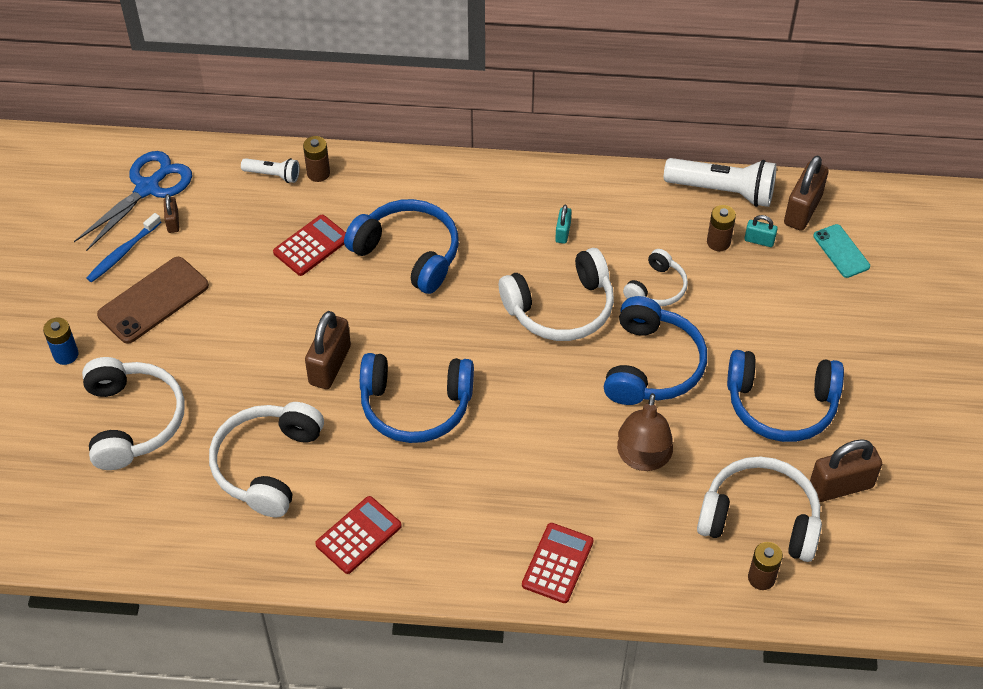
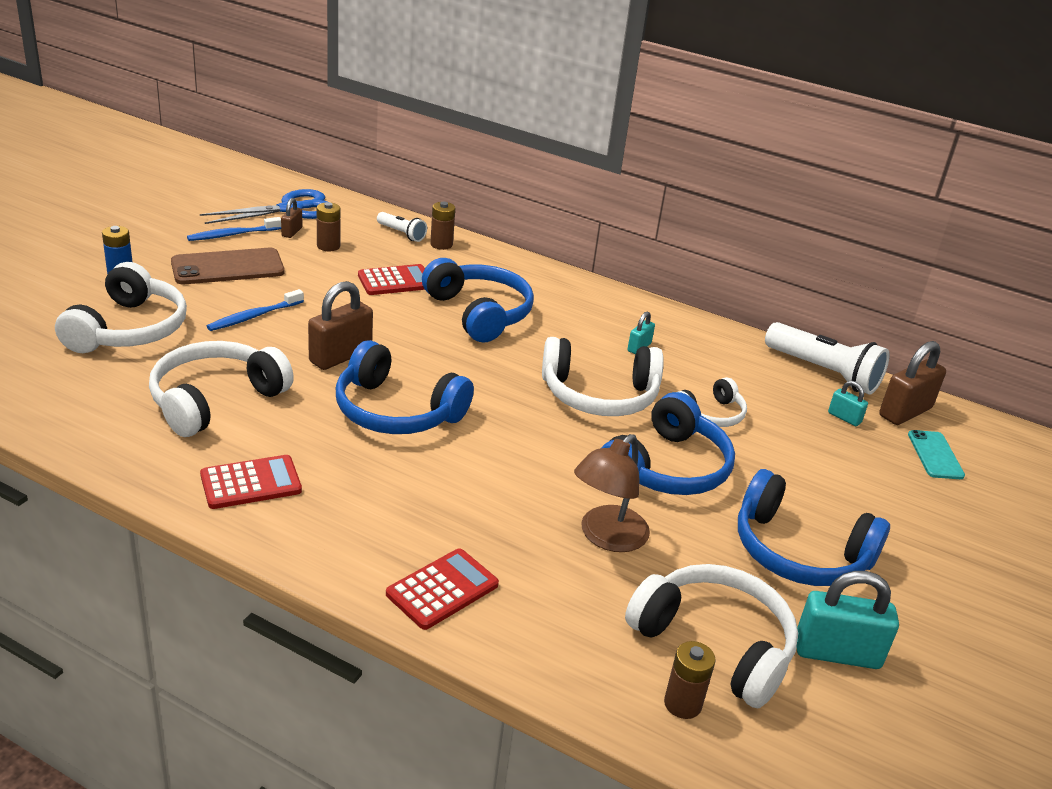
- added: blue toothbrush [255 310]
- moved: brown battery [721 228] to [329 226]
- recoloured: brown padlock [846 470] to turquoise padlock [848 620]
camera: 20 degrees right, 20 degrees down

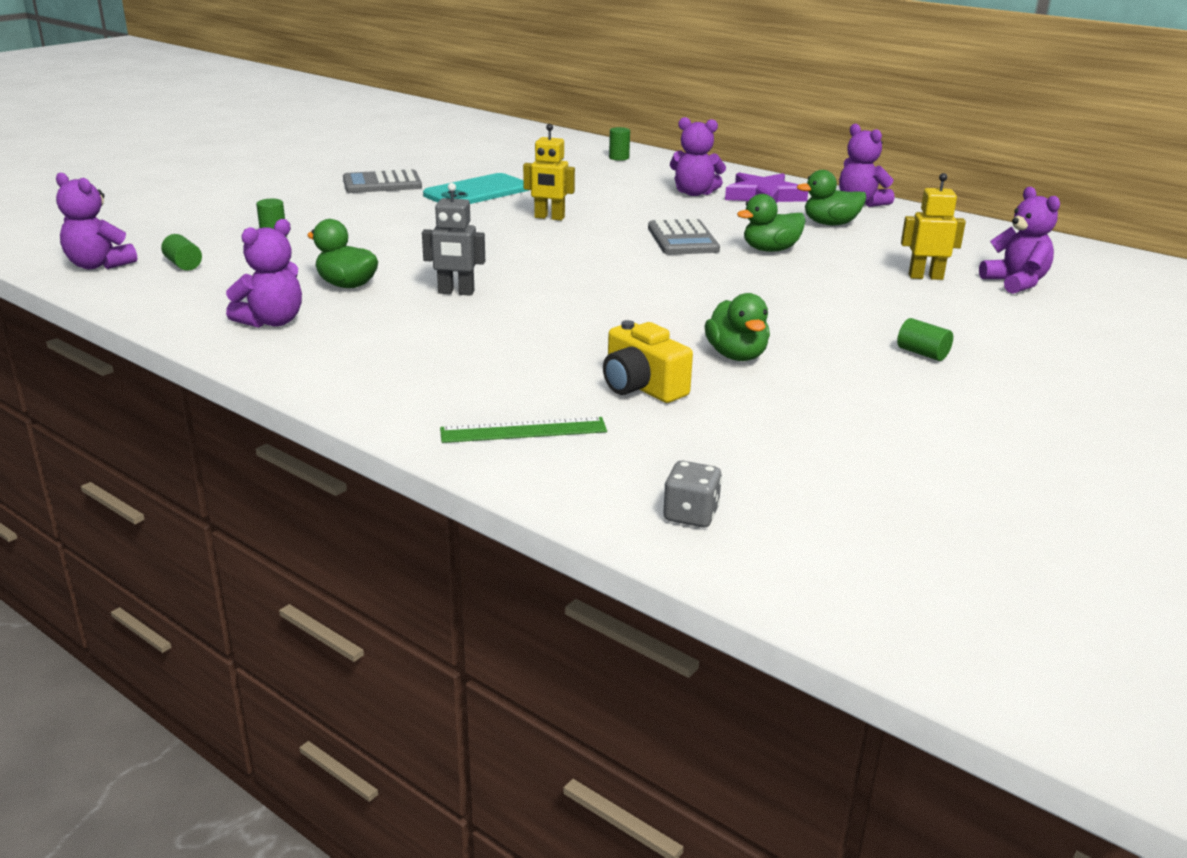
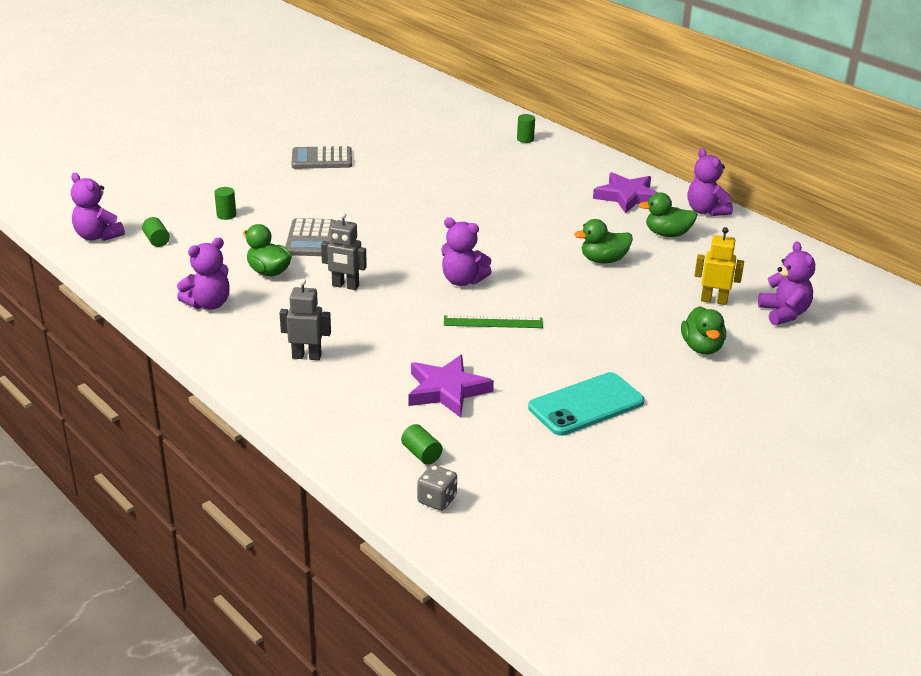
- added: grey robot [305 319]
- moved: grey calculator [684 237] to [310 237]
- moved: green cylinder [925 339] to [421 444]
- replaced: yellow camera [648 361] to purple star [451 386]
- moved: purple teddy bear [698 156] to [466 251]
- moved: green ruler [523 430] to [493 321]
- moved: turquoise phone [476 188] to [586 404]
- moved: green duck [737 327] to [703 330]
- removed: yellow robot [549 172]
camera: 10 degrees right, 5 degrees up

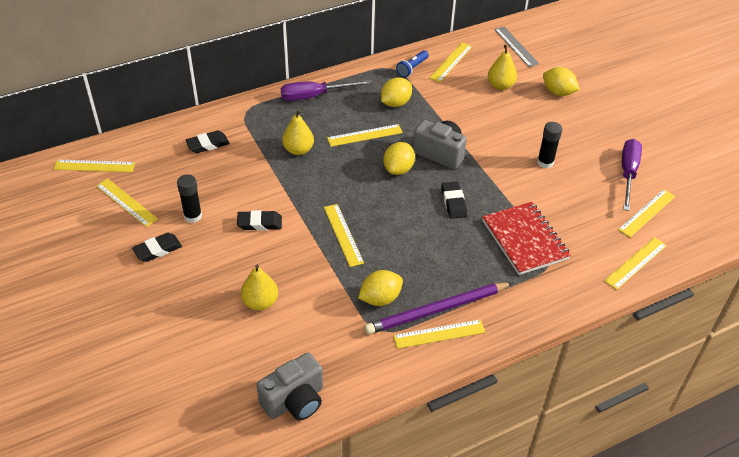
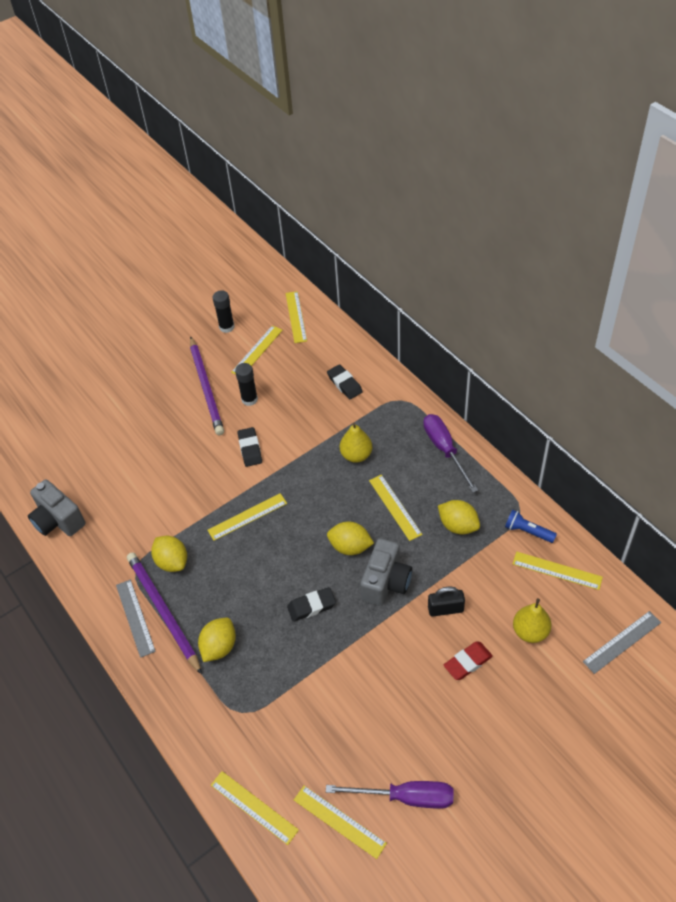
- recoloured: yellow ruler [439 334] to grey ruler [136 618]
- replaced: black eraser [157 247] to purple pencil [207 385]
- moved: yellow lemon [561 81] to [217 640]
- moved: black glue stick [549 145] to [223 311]
- added: black padlock [446 602]
- added: red eraser [468 661]
- removed: yellow pear [259 287]
- removed: red notebook [526 238]
camera: 85 degrees right, 5 degrees up

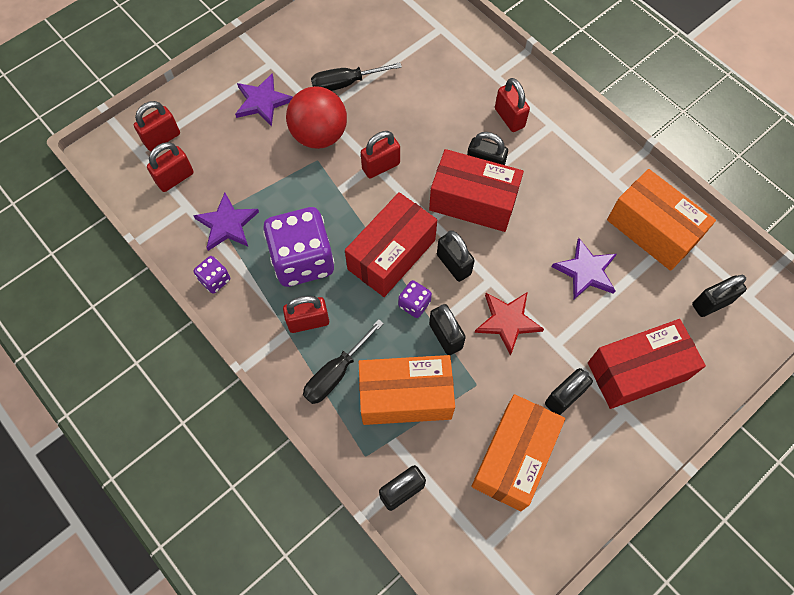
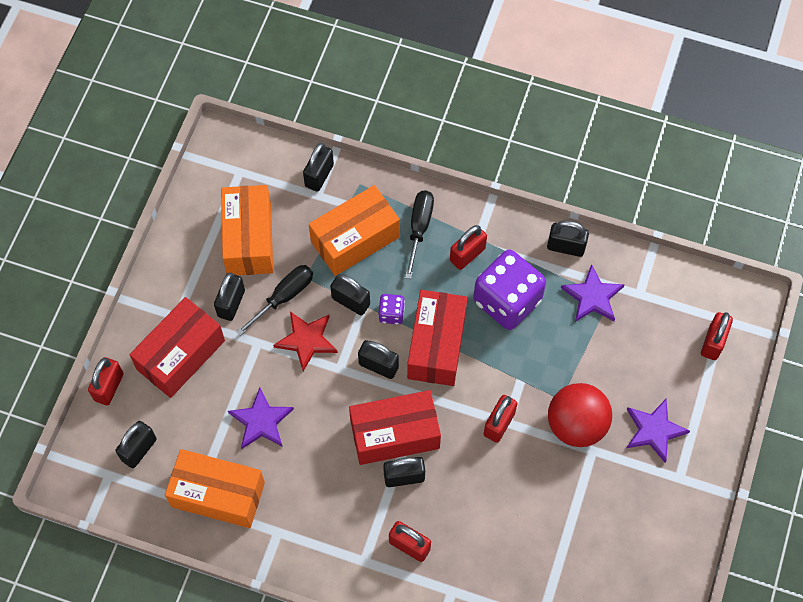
- moved: red padlock [170 167] to [106 381]
- moved: black screwdriver [356 76] to [274 300]
- replaced: purple dice [211 275] to black padlock [568 238]
camera: 150 degrees right, 0 degrees up

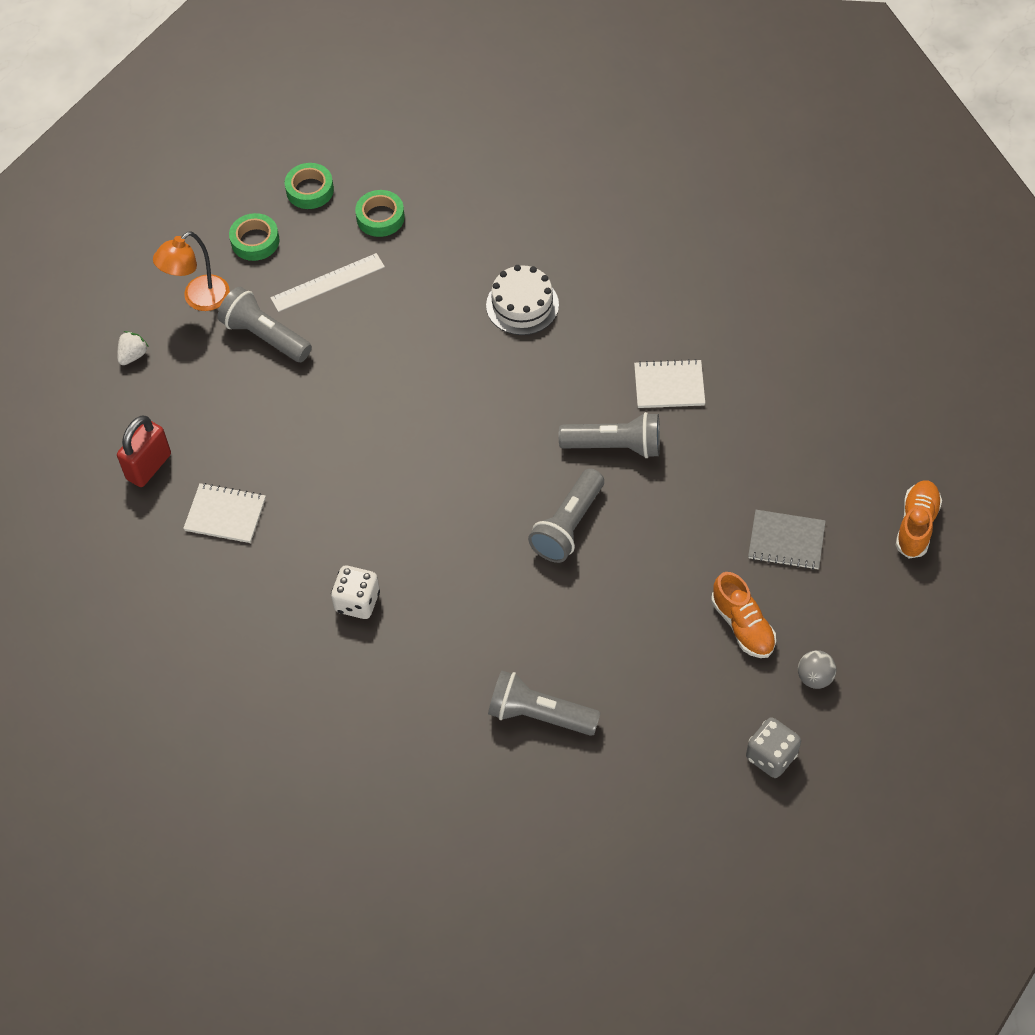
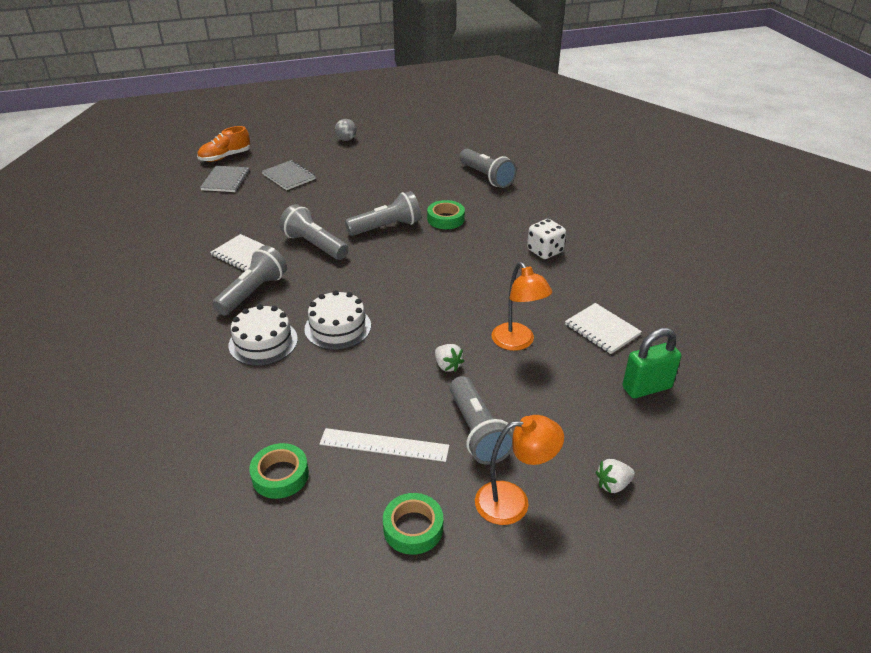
- added: grey notebook [224 179]
- added: grey flashlight [249 280]
- added: white cake [337 320]
- moved: green tape [309 186] to [446 214]
- added: white strawberry [449 358]
- added: orange lamp [522 306]
- recoloured: red padlock [144 451] to green padlock [651 363]
- removed: orange shoe [743 615]
- removed: grey dice [773 747]
camera: 145 degrees left, 20 degrees down

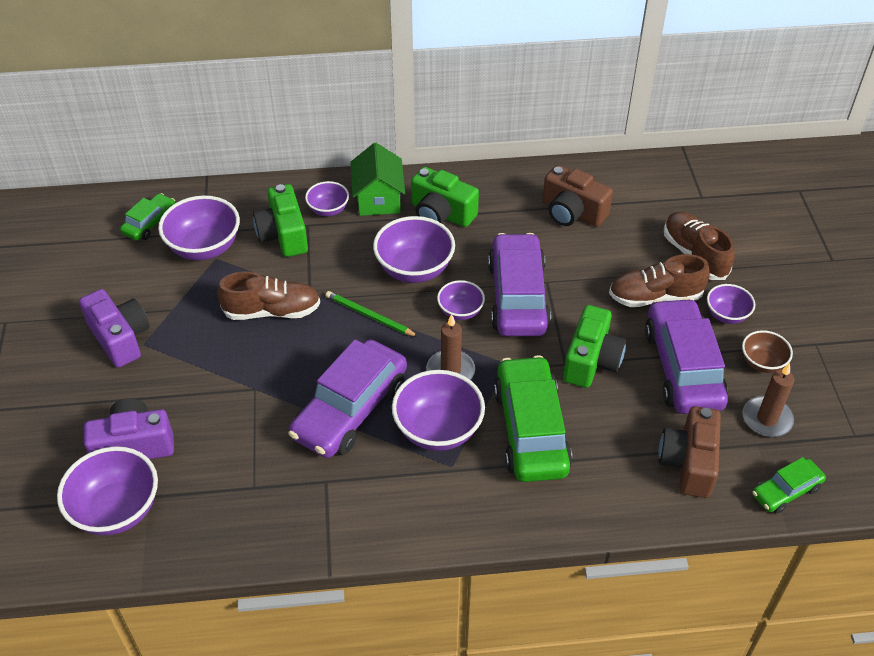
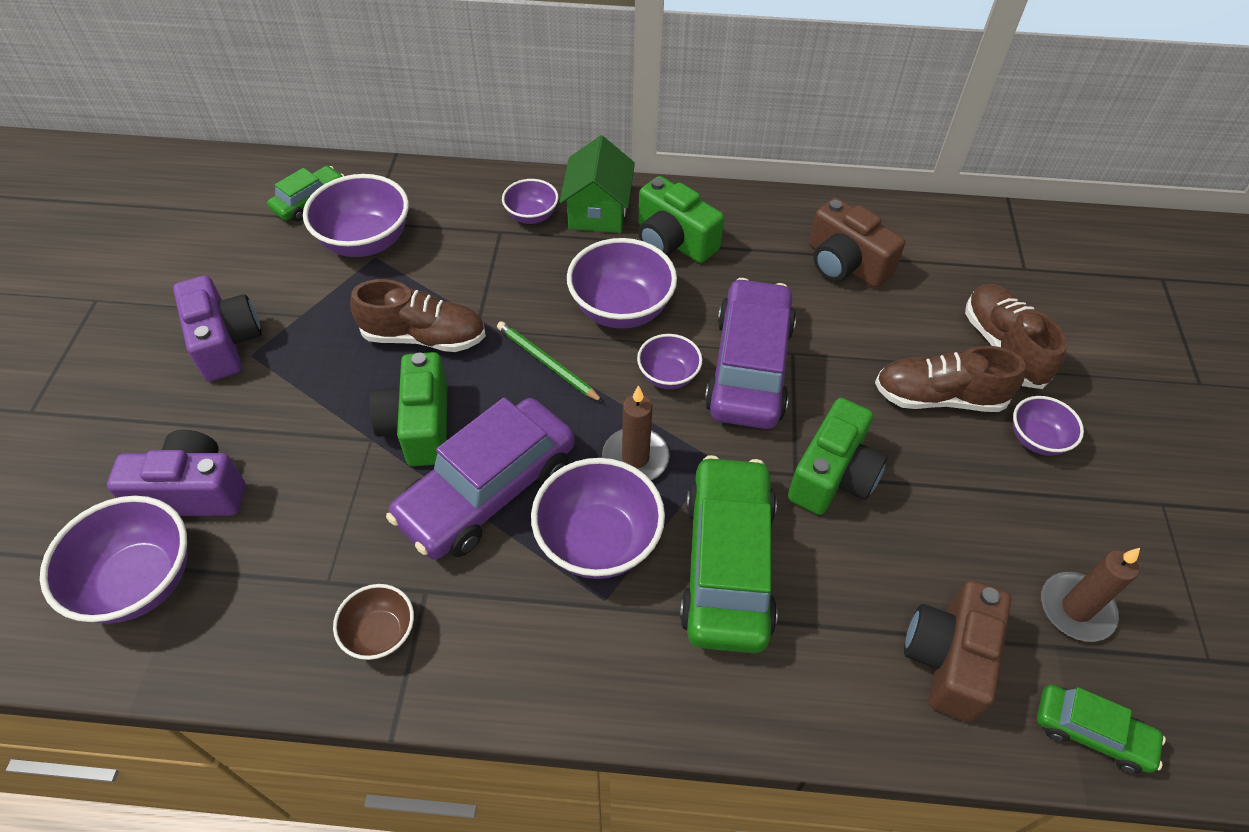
- moved: brown bowl [767 351] to [373 622]
- moved: green camera [280 220] to [408 409]
- turned: green car [789 485] = [1101 729] 135 degrees counterclockwise
- removed: purple car [686 356]
camera: 10 degrees right, 5 degrees up

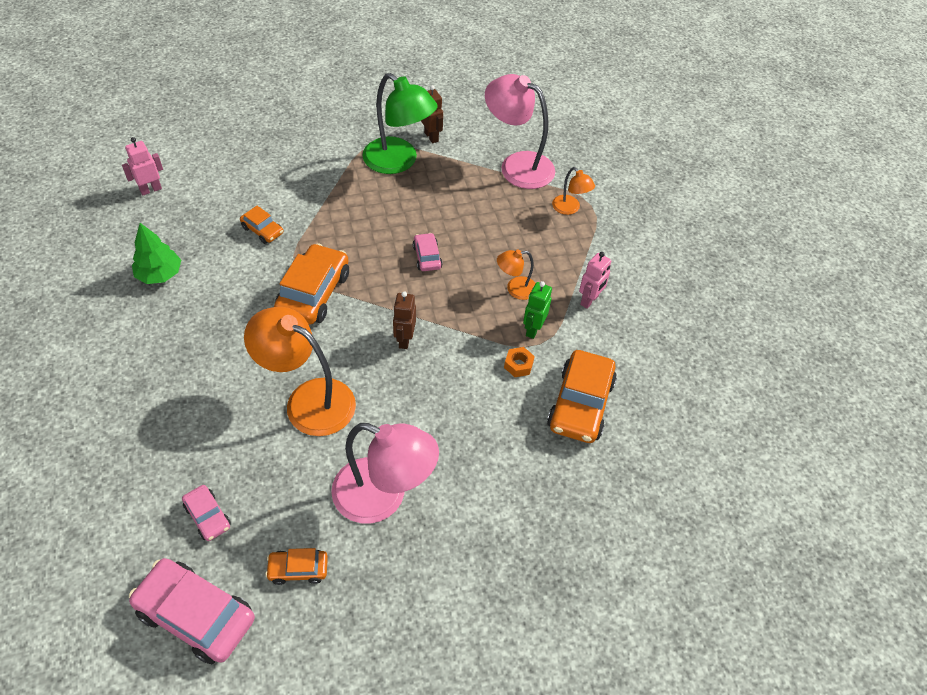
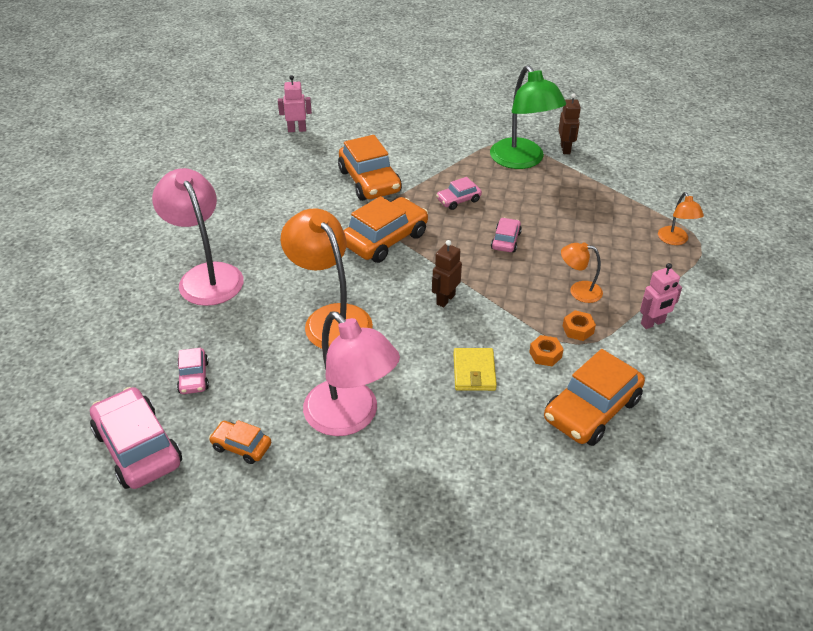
- moved: pink lamp [520 131] to [198 237]
- resized: orange car [261 225] = [370 168] x1.93
- added: pink car [459 193]
- added: yellow wallet [475 369]
- replaced: green robot [537 310] to orange nut [579 325]
- removed: green tree [156 253]
camera: 30 degrees right, 10 degrees down

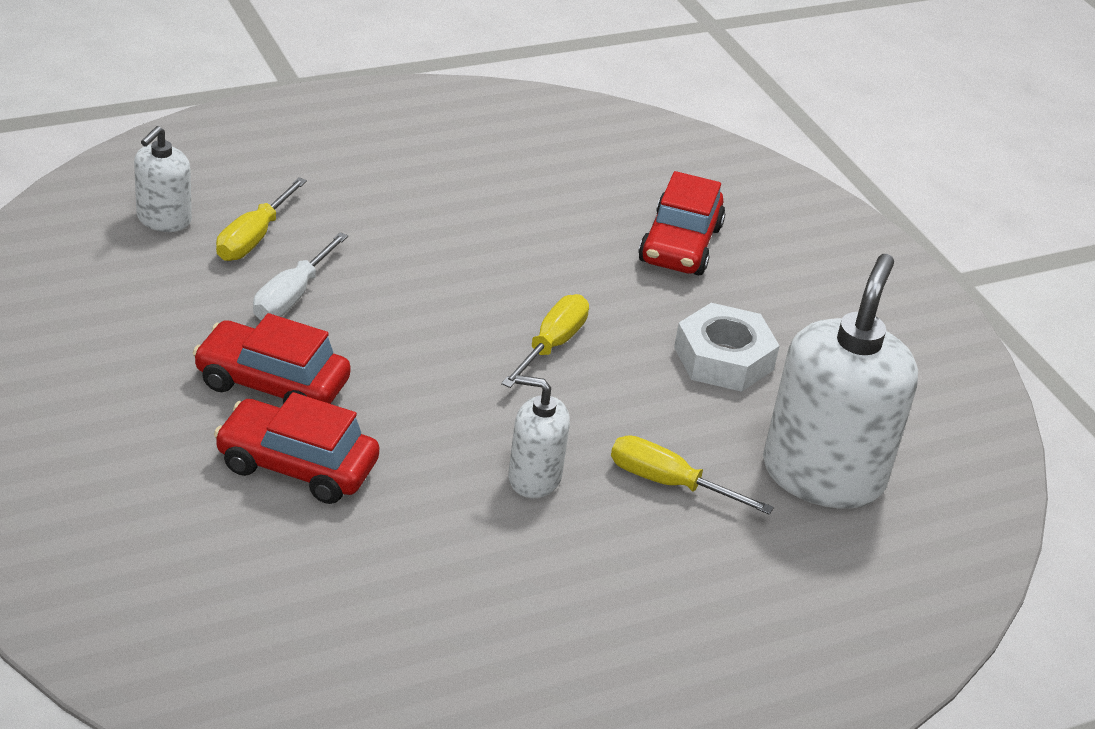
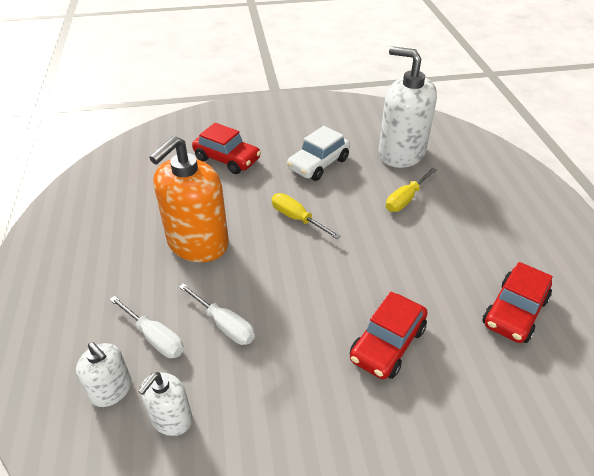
- recoloured: yellow screwdriver [261 219] to white screwdriver [146 327]
- moved: white soap dispenser [539 436] to [165 404]
- added: orange soap dispenser [189 199]
- replaced: white nut [727 347] to white car [318 153]
- moved: red car [272 358] to [518 302]
camera: 70 degrees left, 5 degrees up

